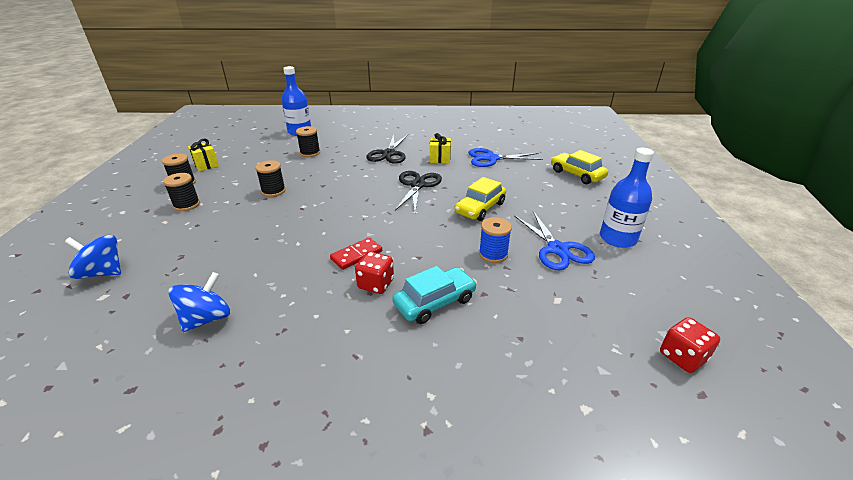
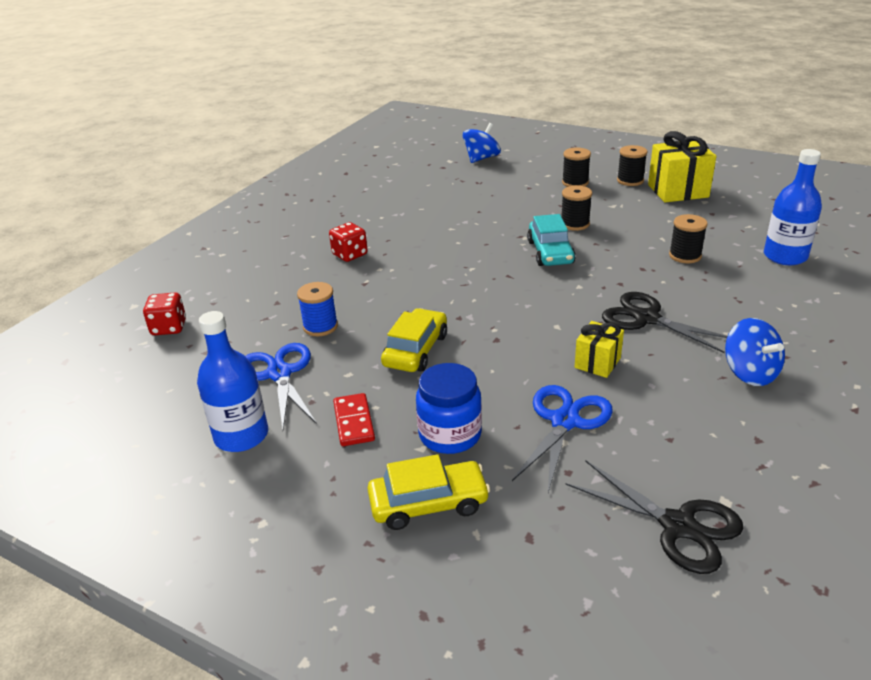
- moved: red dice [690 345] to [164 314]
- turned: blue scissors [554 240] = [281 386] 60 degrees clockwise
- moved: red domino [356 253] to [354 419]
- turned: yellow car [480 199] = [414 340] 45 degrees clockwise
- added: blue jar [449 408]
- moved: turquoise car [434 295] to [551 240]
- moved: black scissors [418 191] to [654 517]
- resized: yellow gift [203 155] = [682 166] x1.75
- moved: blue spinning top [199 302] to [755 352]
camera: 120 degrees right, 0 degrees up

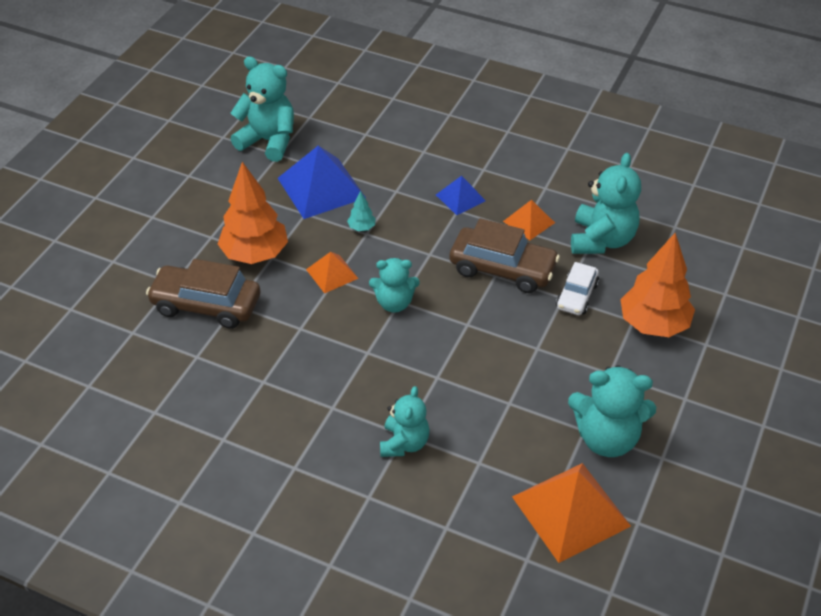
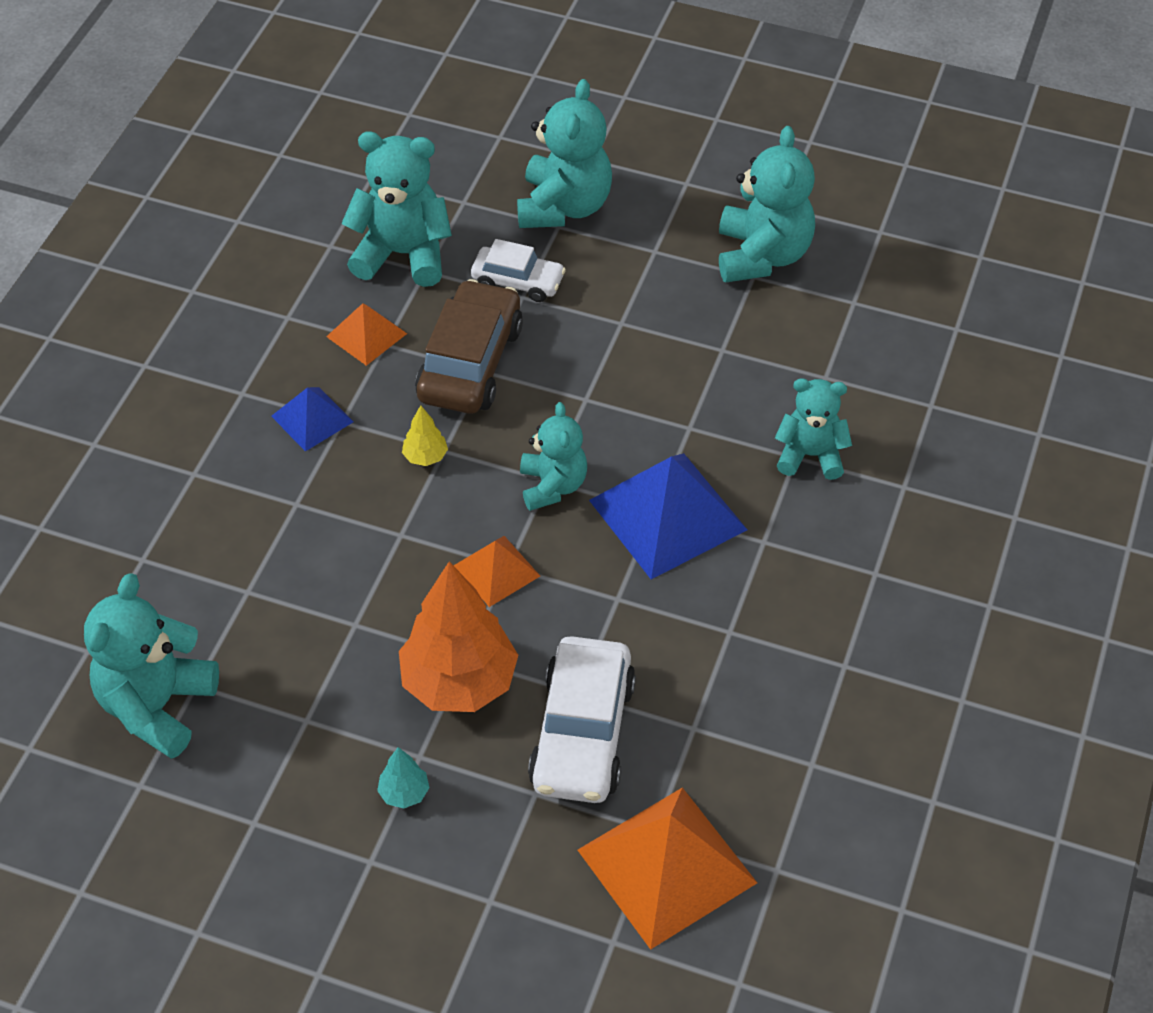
- moved: turquoise tree [361 211] to [403 778]
- added: yellow tree [425 435]
- replaced: orange tree [657 285] to turquoise teddy bear [564 153]
- recoloured: brown car [203 294] to white car [582 719]
- moved: orange pyramid [571 513] to [667 868]
- moved: blue pyramid [322 182] to [668 516]
camera: 95 degrees left, 5 degrees up

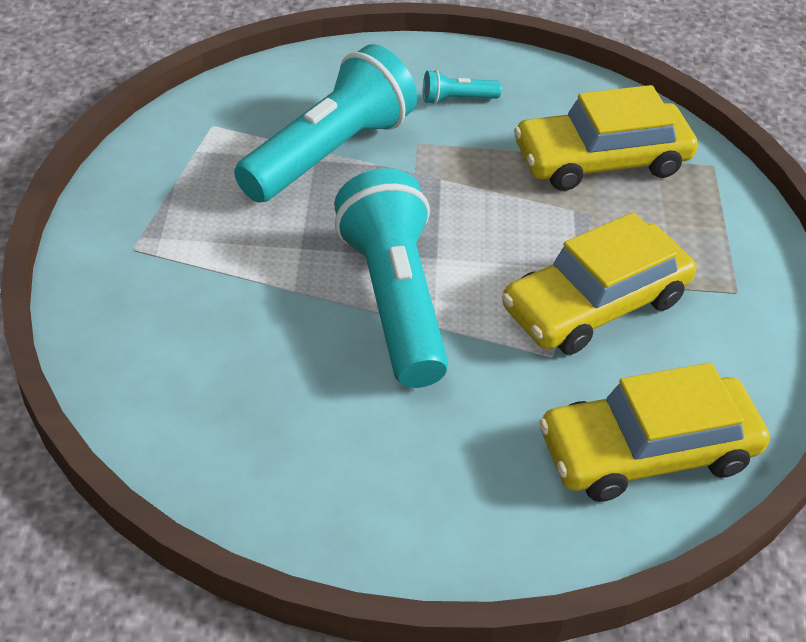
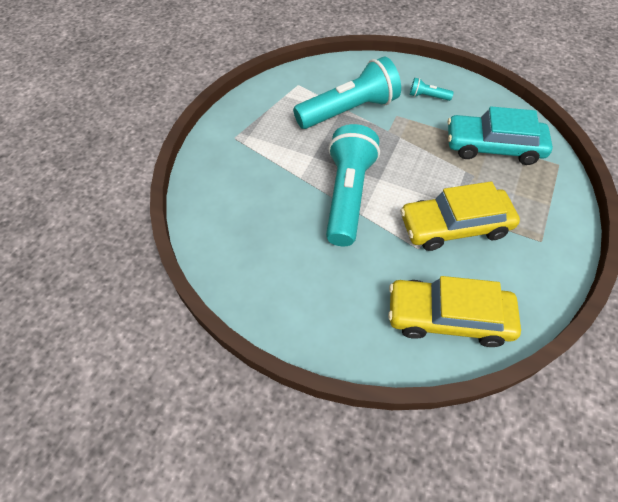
- recoloured: yellow car [606 138] to turquoise car [500 135]
camera: 25 degrees right, 10 degrees up

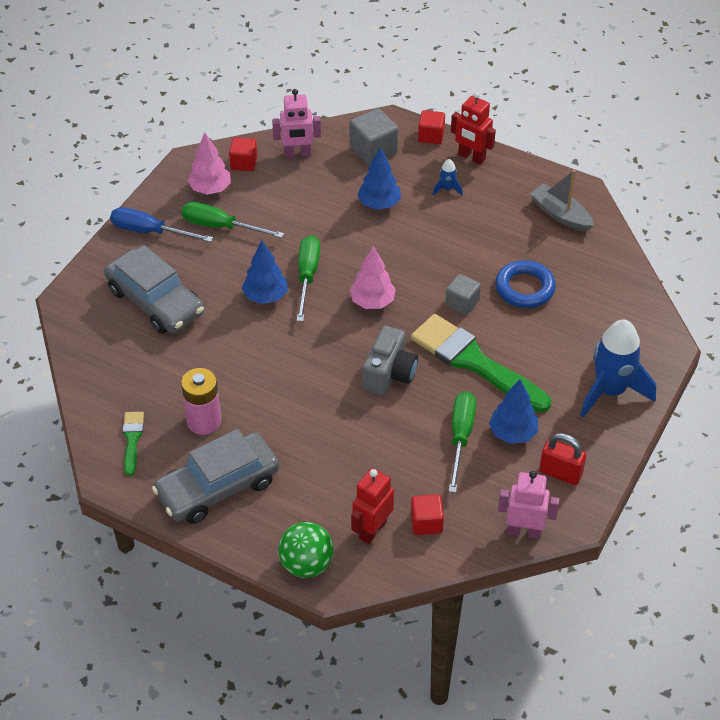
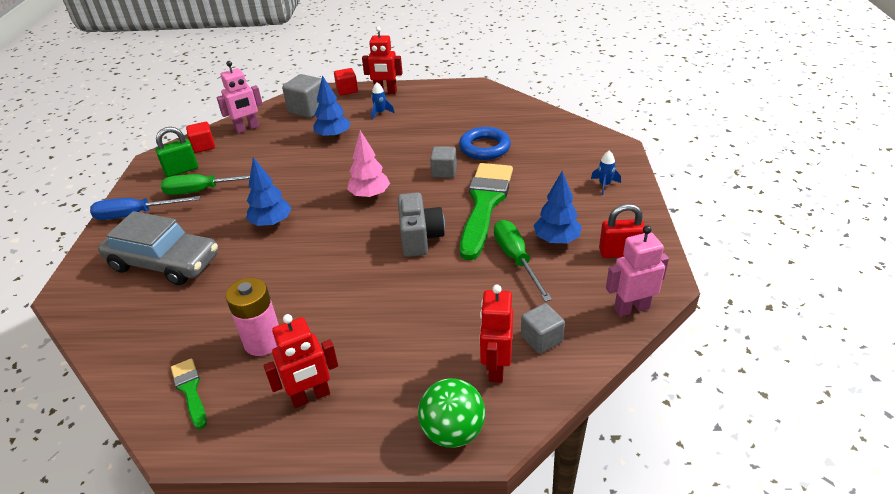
- replaced: pink tree [209 163] to green padlock [176 152]
- replaced: grey car [216 476] to red robot [301 361]
- turned: green brush [481 363] = [486 211] 90 degrees clockwise
- recoloured: red cube [427 514] to grey cube [543 328]
- resized: blue rocket [618 368] = [606 173] x0.42
- removed: green screwdriver [308 278]
- removed: grey boat [562 201]
camera: 25 degrees left, 10 degrees down

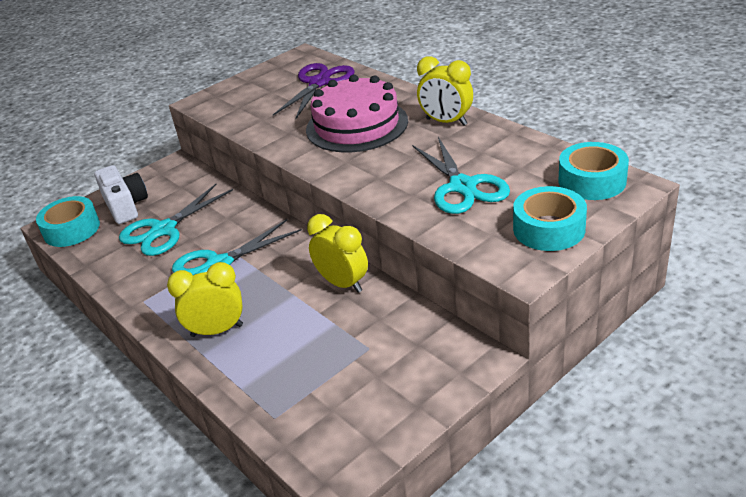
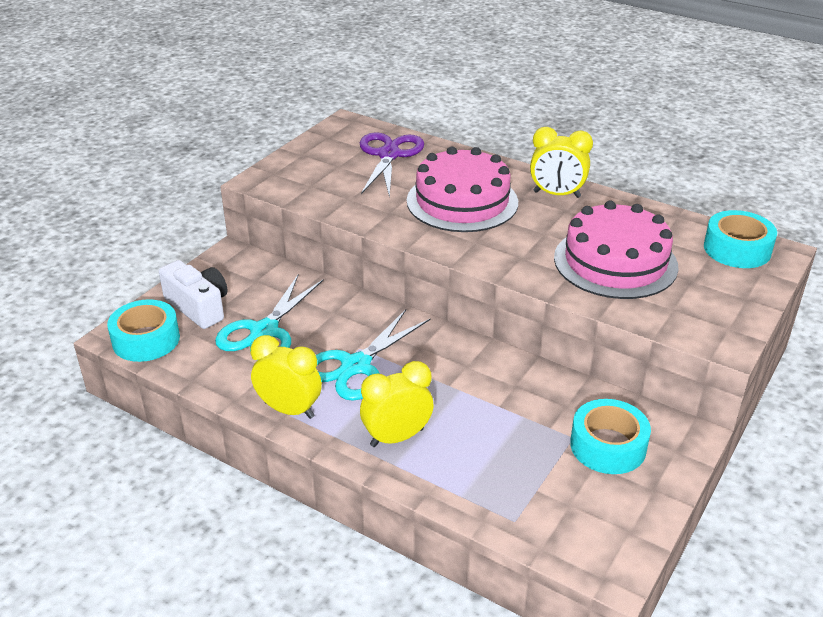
- moved: yellow clock [337 253] to [286 377]
- replaced: turquoise scissors [461 175] to pink cake [616 250]
- moved: turquoise tape [550 218] to [610 436]
camera: 20 degrees left, 0 degrees up

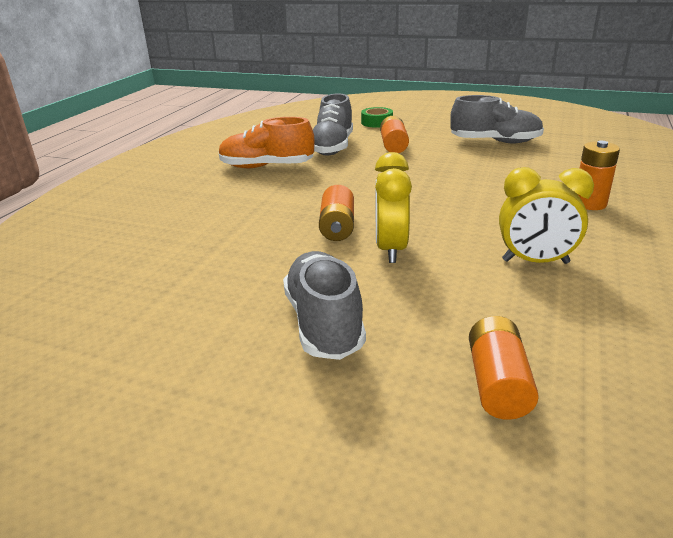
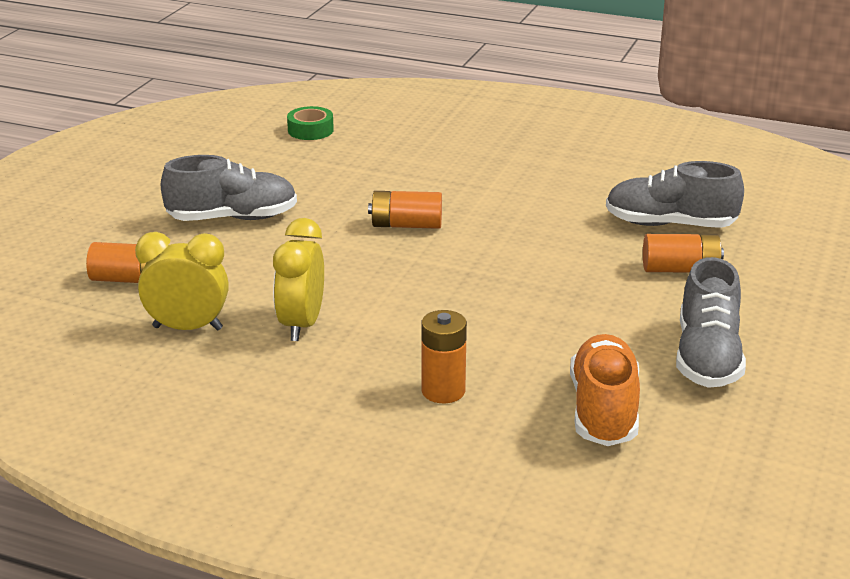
- moved: yellow clock [393 207] to [182 281]
- moved: green tape [377 117] to [310 123]
- moved: orange shoe [266 142] to [605 390]
camera: 90 degrees right, 0 degrees up

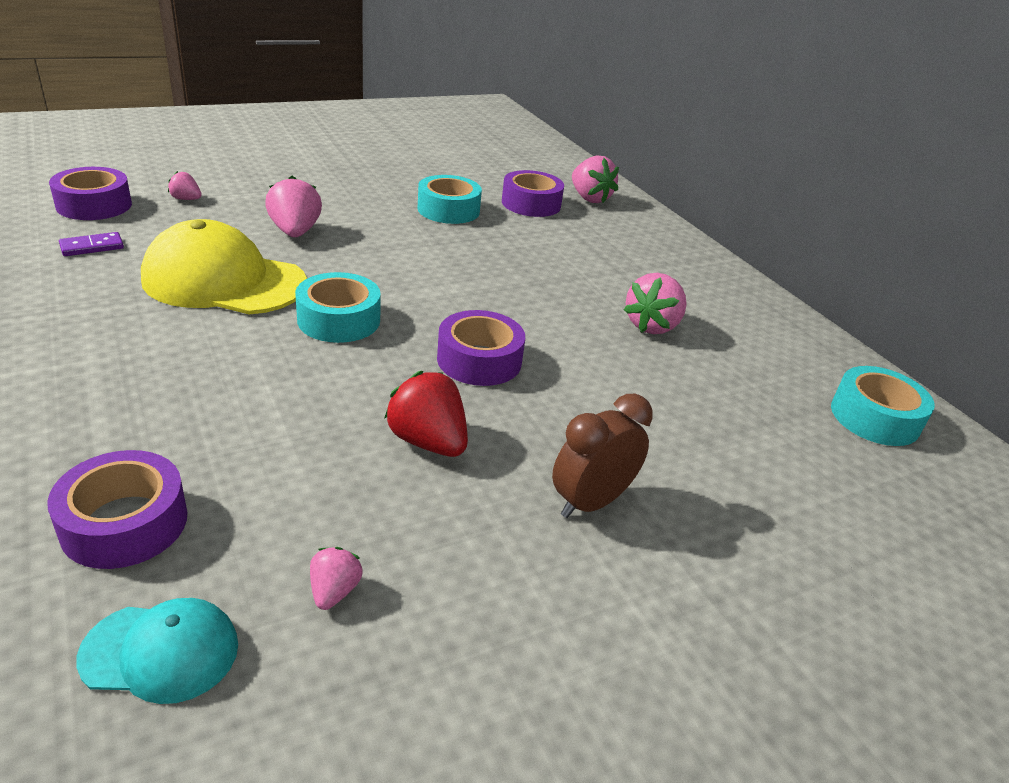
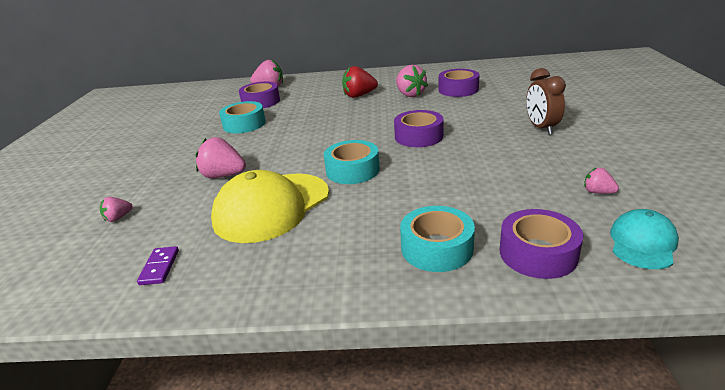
- moved: red strawberry [426 414] to [360 82]
- moved: turquoise tape [883 406] to [437 239]
- moved: purple tape [90 193] to [459 83]
camera: 55 degrees left, 5 degrees down

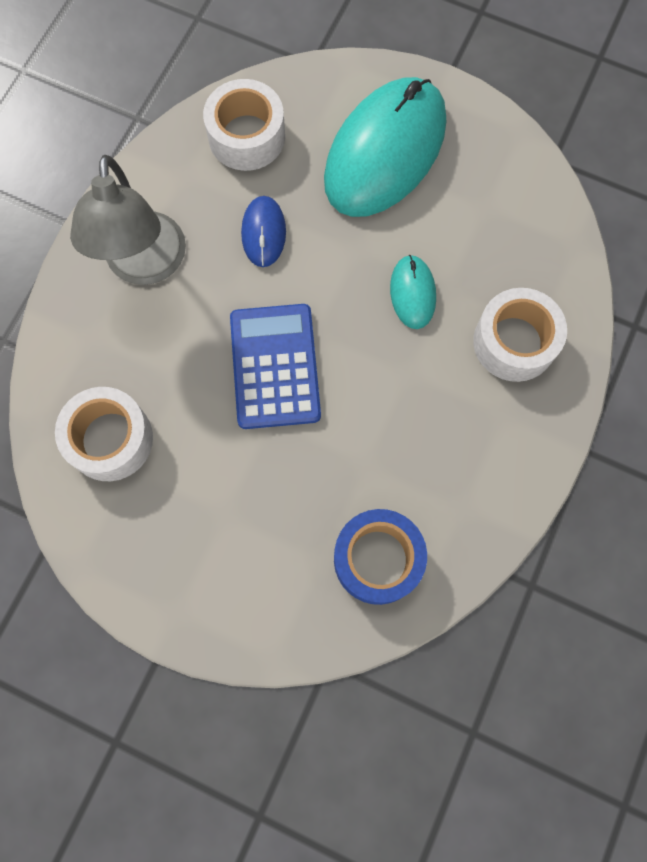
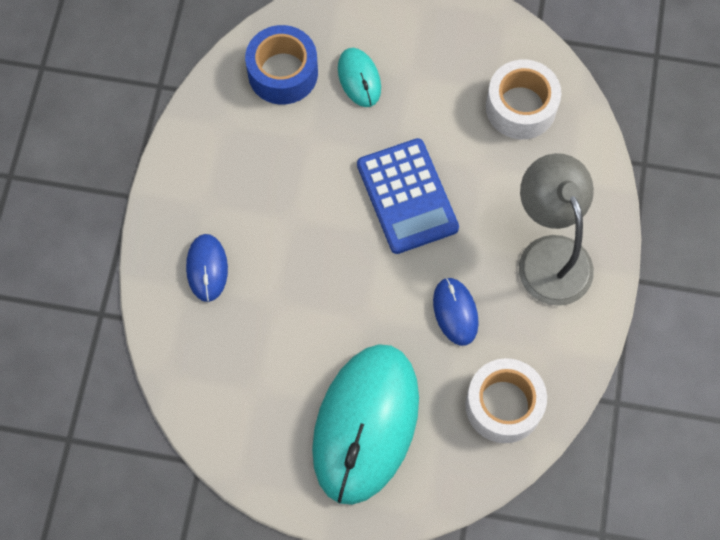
- replaced: white tape [520 335] to blue mouse [207 268]
- moved: turquoise mouse [413 292] to [359 77]
camera: 165 degrees right, 5 degrees down

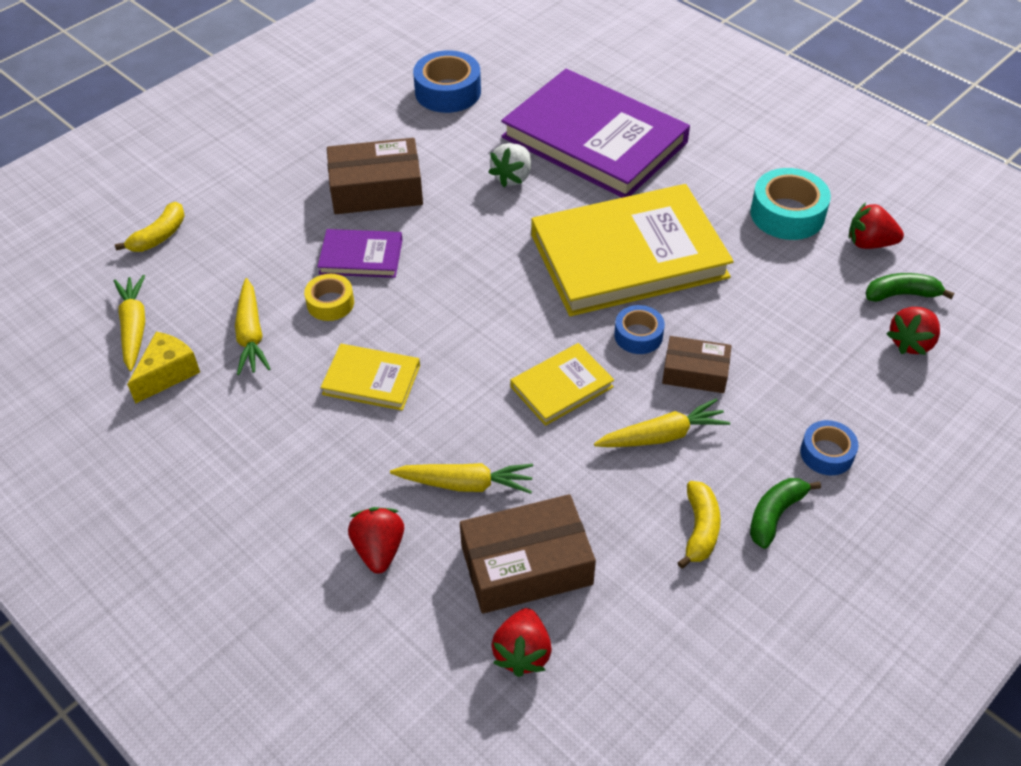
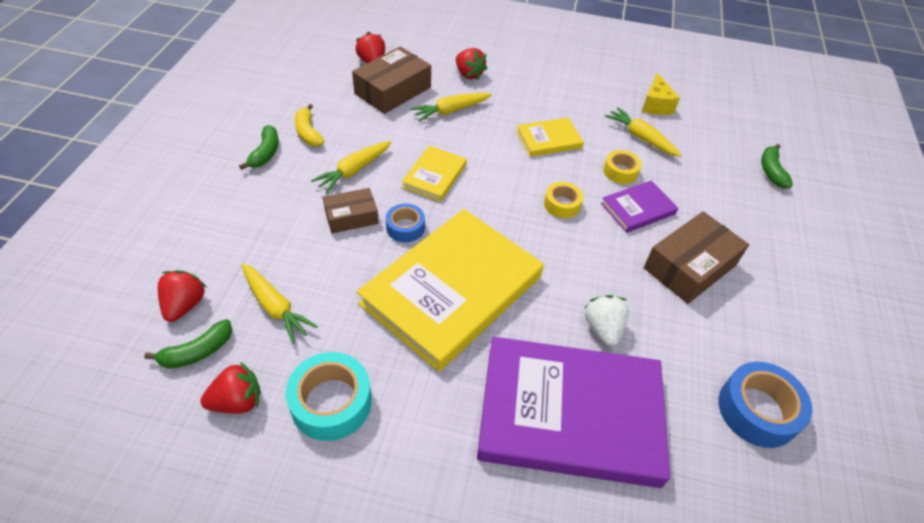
- moved: yellow carrot [129 323] to [279 303]
- added: yellow tape [563 200]
- recoloured: yellow banana [150 227] to green banana [777 166]
- removed: blue tape [829 447]
camera: 145 degrees right, 0 degrees up

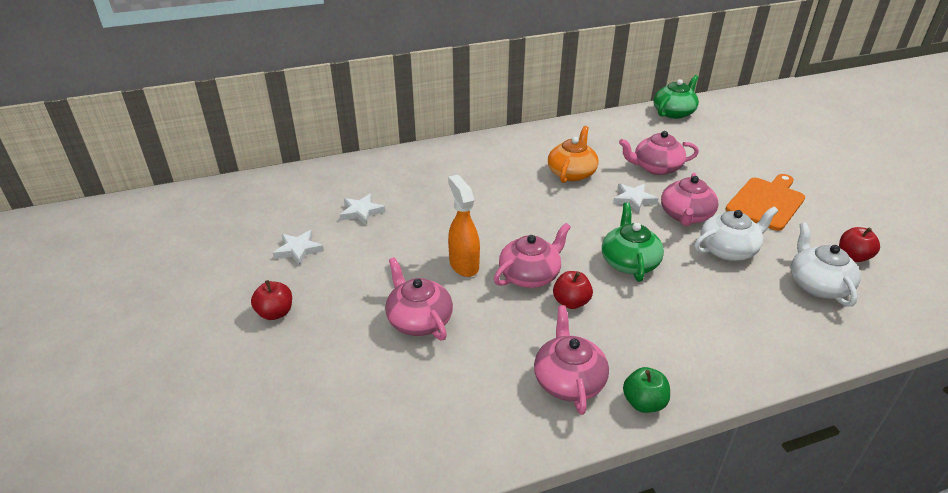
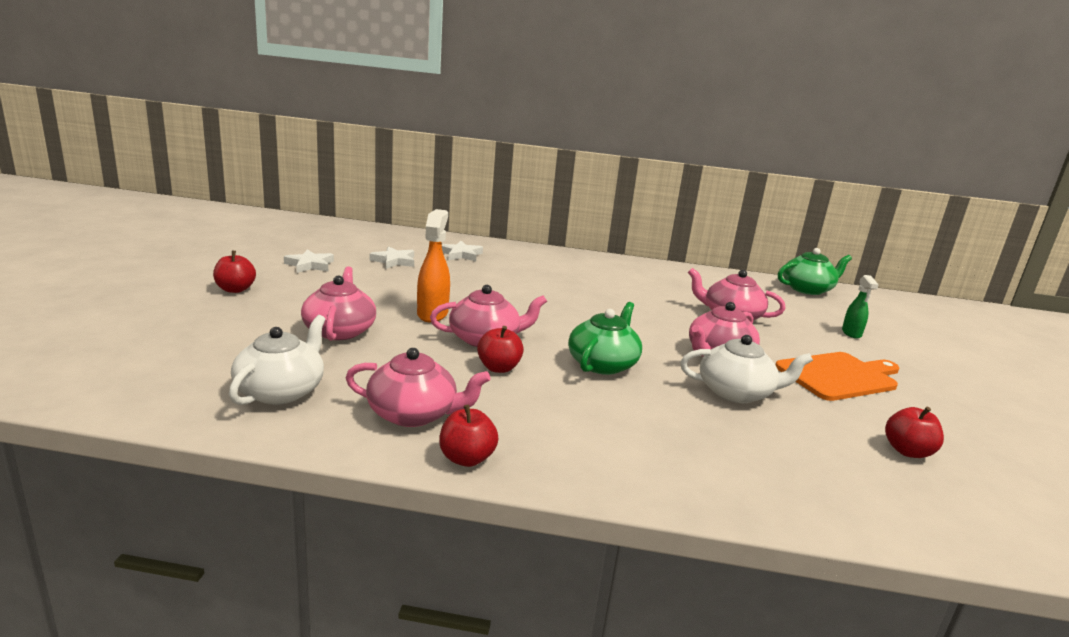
- moved: white teapot [826 265] to [277 360]
- turned: pink teapot [571 360] = [418 387] 75 degrees clockwise
- recoloured: green apple [646 390] to red apple [468 436]
- moved: white star [635 198] to [462 251]
- added: green spray bottle [860 307]
- removed: orange teapot [573 154]
camera: 25 degrees right, 15 degrees down

